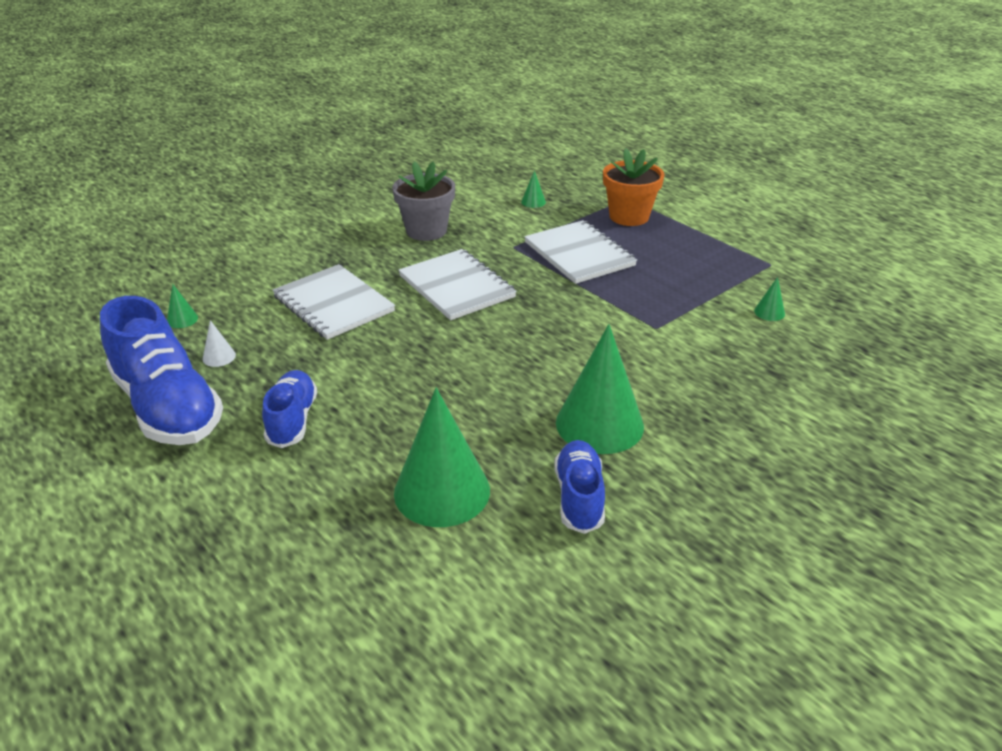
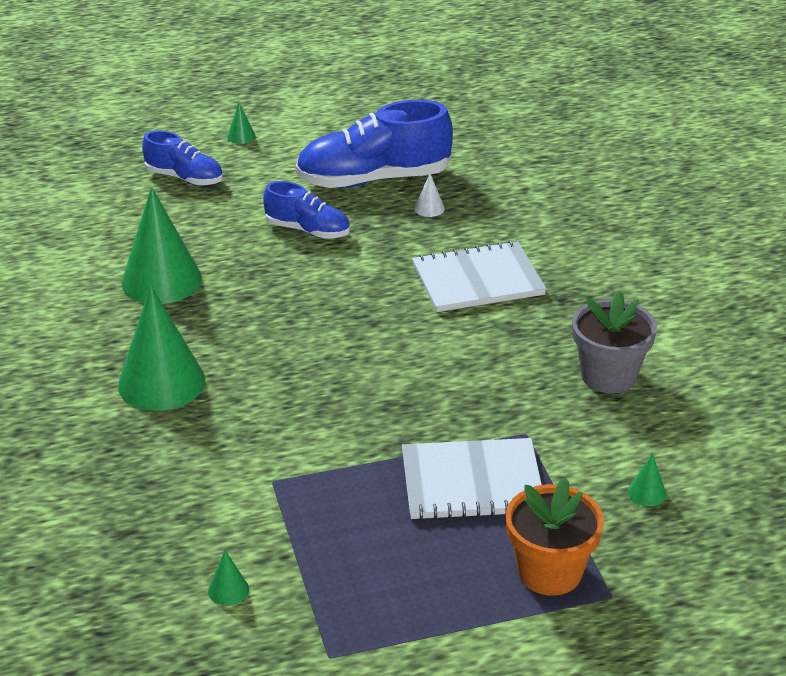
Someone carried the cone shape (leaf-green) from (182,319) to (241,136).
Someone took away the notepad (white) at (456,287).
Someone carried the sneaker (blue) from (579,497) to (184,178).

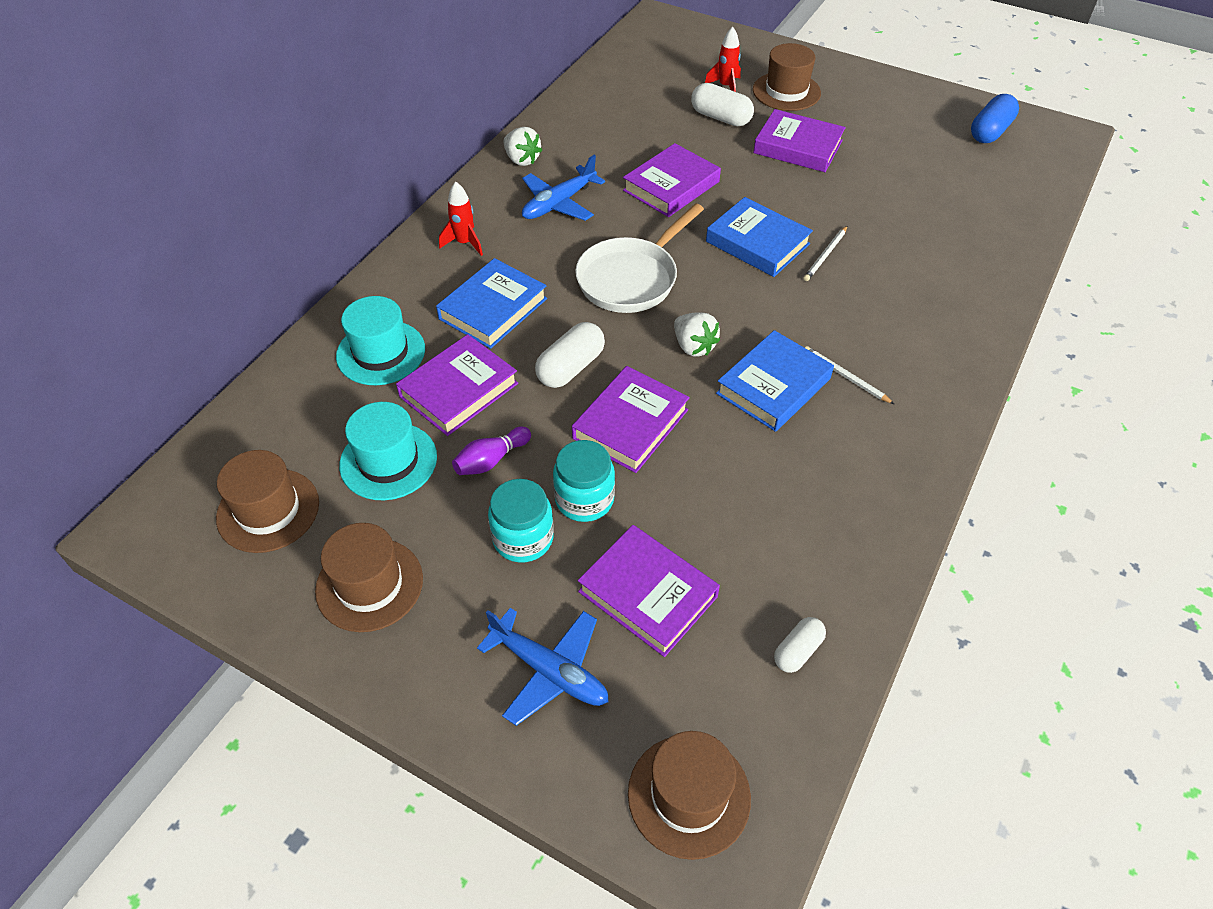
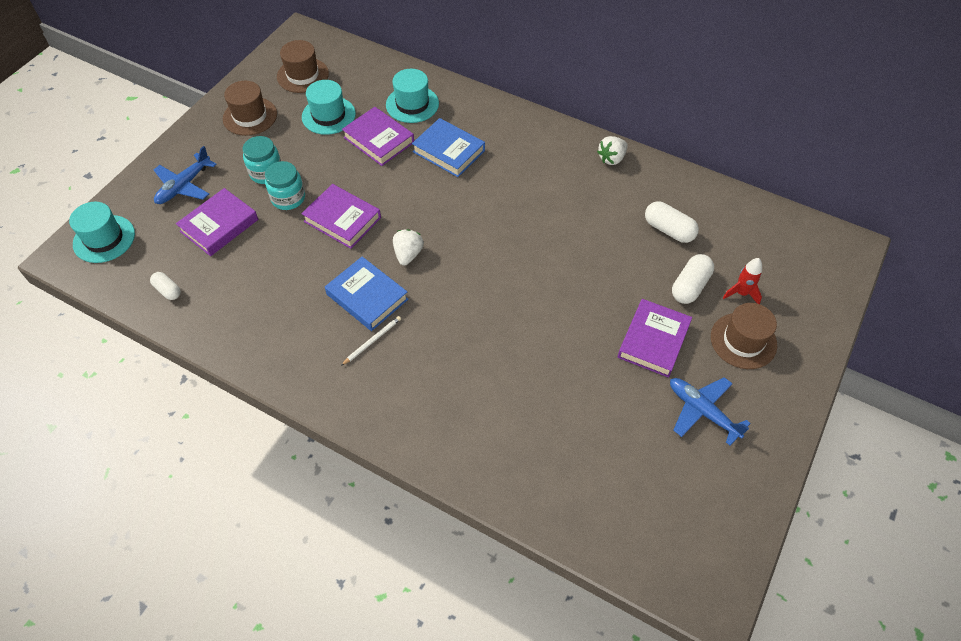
Someone took away the spaceship (crimson) at (464,243).
Someone took away the skittle (violet) at (491,460).
Someone carried the plane (blue) from (559,204) to (702,411).
Someone carried the pill (white) from (571,367) to (668,230).
Someone took away the frying pan (white) at (631,278).
Someone took away the hardcover (violet) at (671,186).
Someone repainted the hat (russet) at (689,795), which became the hat (teal) at (104,239).
Someone rotated the toy strawberry (white) at (693,346) by 135 degrees clockwise.
Someone took away the hardcover (blue) at (757,243).
Someone took away the pencil (white) at (825,255).
Someone took away the pill (blue) at (990,131).

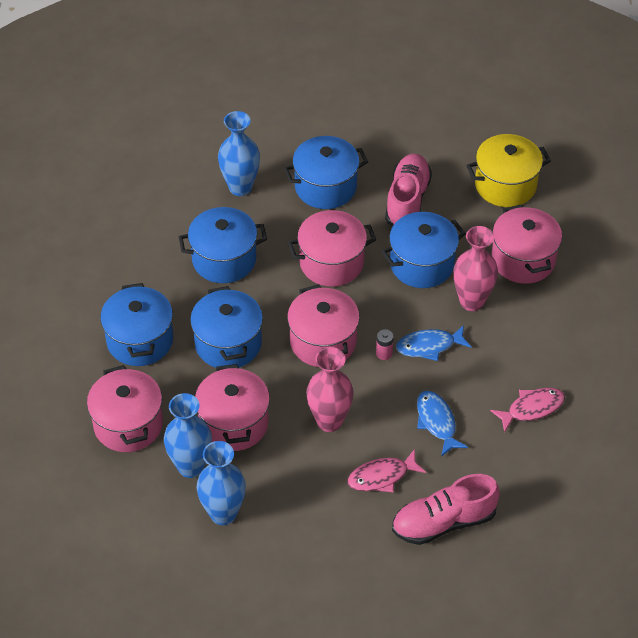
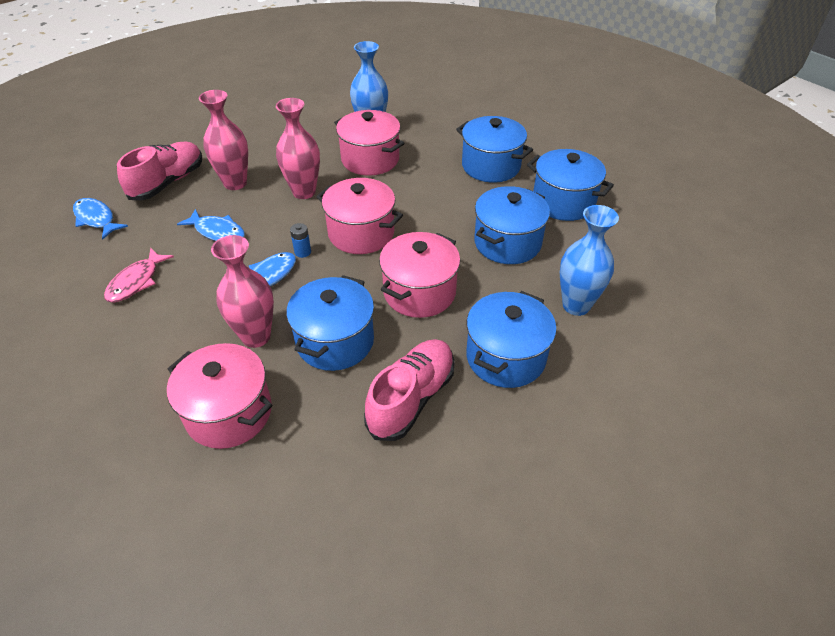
Someone took away the cooking pot (rosy) at (128,424).
Someone carried the cooking pot (blue) from (228,343) to (563,202).
Someone took away the flower vase (blue) at (223,513).
Someone swapped the fish figure (rosy) at (381,476) for the flower vase (rosy) at (235,183).
Someone repainted the battery (rosy) at (384,353), which became the battery (blue) at (302,252).
Someone rotated the sneaker (rosy) at (407,200) by 120 degrees counterclockwise.
Someone took away the cooking pot (bright yellow) at (505,185).
Someone put down the fish figure (blue) at (96,219).

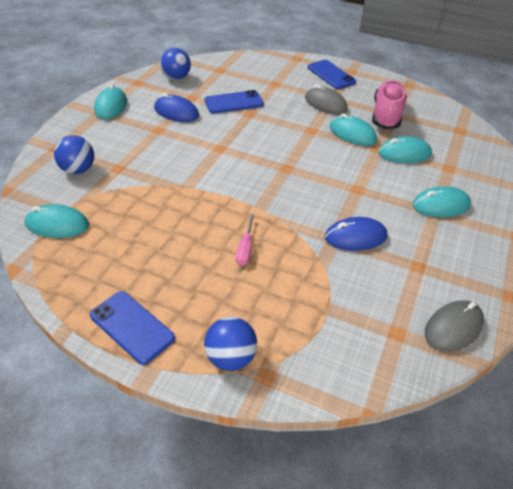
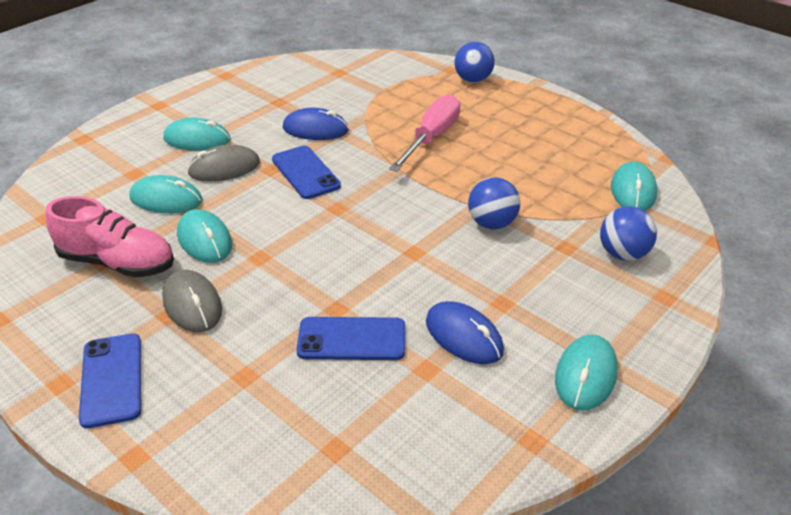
Someone rotated the mouse (teal) at (57,224) by 75 degrees clockwise.
Someone carried the phone (blue) from (132,327) to (305,173).
Someone carried the ball (blue) from (176,78) to (492,223).
Someone scaled the hand screwdriver (rosy) at (245,249) by 1.90.
Someone rotated the sneaker (rosy) at (386,115) by 105 degrees counterclockwise.
Someone carried the mouse (ash-grey) from (453,328) to (224,168).

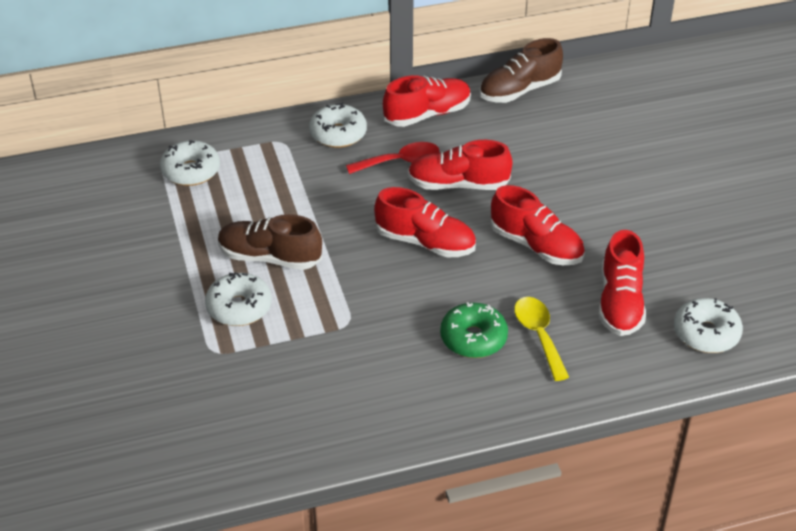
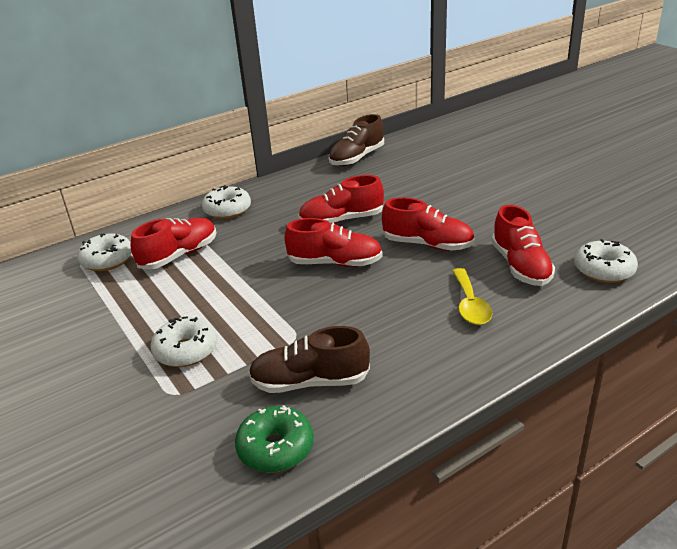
Someone carried the sneaker (russet) from (270,257) to (310,382).
Someone took away the spoon (crimson) at (400,161).
Someone carried the sneaker (crimson) from (427,114) to (179,255).
Someone carried the glazed donut (leaf-green) from (473,338) to (276,448).
Someone rotated the spoon (bright yellow) at (539,335) by 150 degrees counterclockwise.

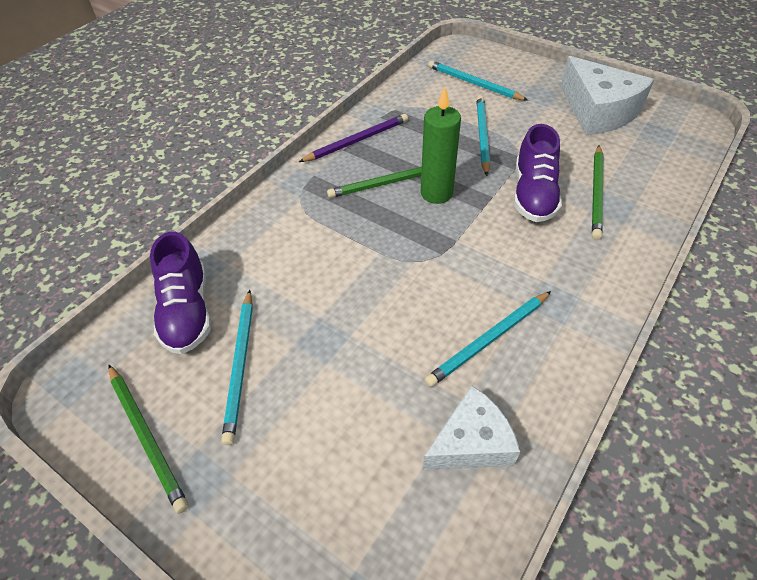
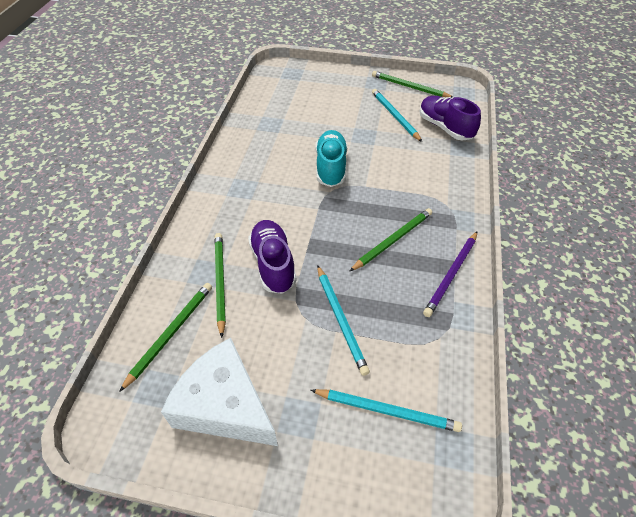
Someone took away the wax candle (leaf-green) at (436,193).
Someone took away the cheese (white) at (471,442).
Someone took away the pencil (teal) at (489,339).
Someone put down the pencil (leaf-green) at (170,334).
Someone put down the sneaker (teal) at (331,167).

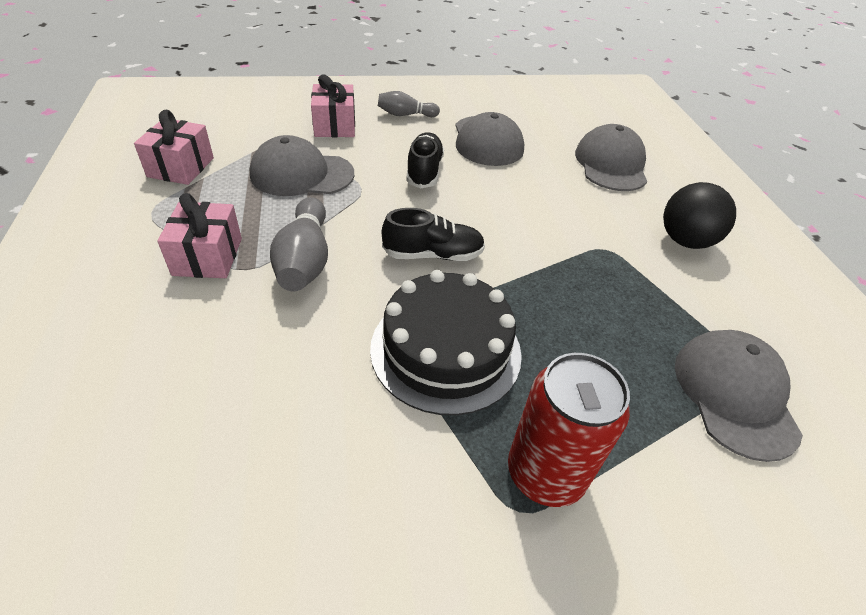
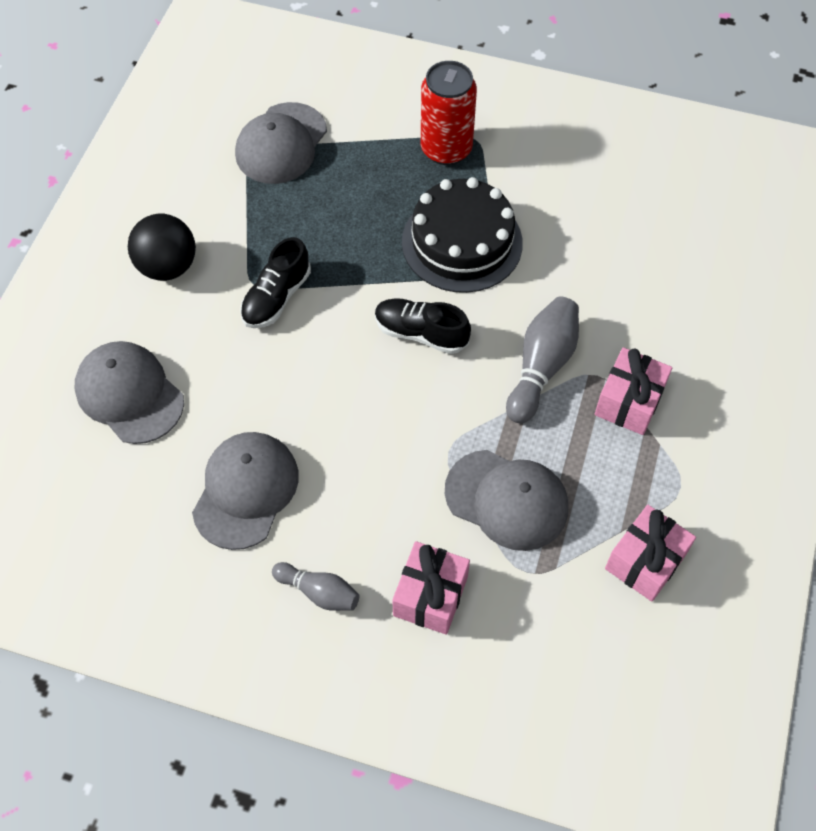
Someone carried the sneaker (black) from (424,171) to (276,297).
Someone rotated the baseball cap (ash-grey) at (611,164) by 105 degrees clockwise.

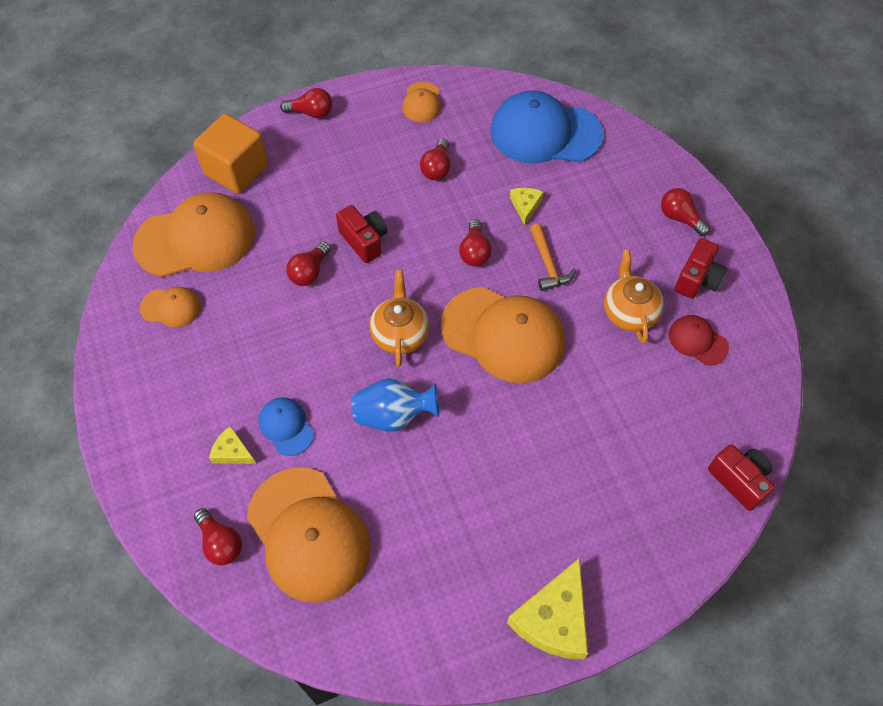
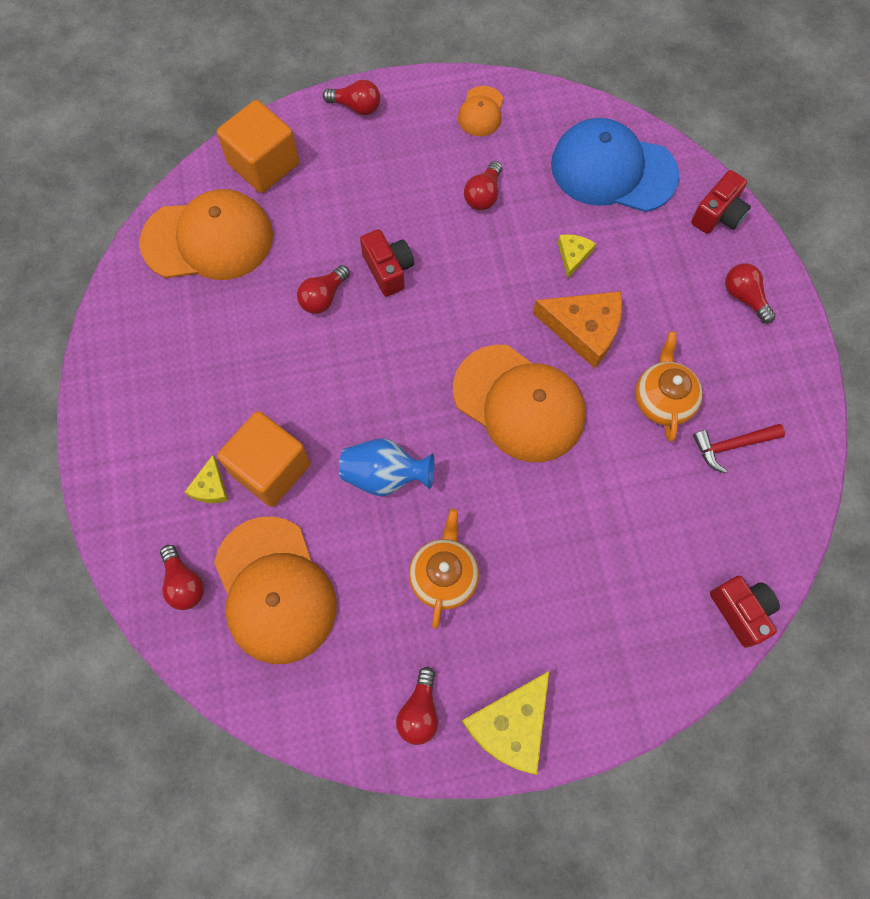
Someone took away the baseball cap (orange-coloured) at (171,307).
Someone rotated the cheese (bright yellow) at (232,452) by 120 degrees counterclockwise.
Someone swapped the baseball cap (blue) at (286,427) for the solid cube (orange-coloured) at (270,469).
Someone carried the teapot (orange-coloured) from (400,334) to (444,576).
Someone carried the lightbulb (crimson) from (474,252) to (419,711).
Someone swapped the hammer (orange-coloured) at (548,264) for the cheese (orange-coloured) at (584,329).
Someone swapped the baseball cap (crimson) at (697,341) for the hammer (crimson) at (731,445).
Someone carried the camera (crimson) from (697,279) to (718,215).

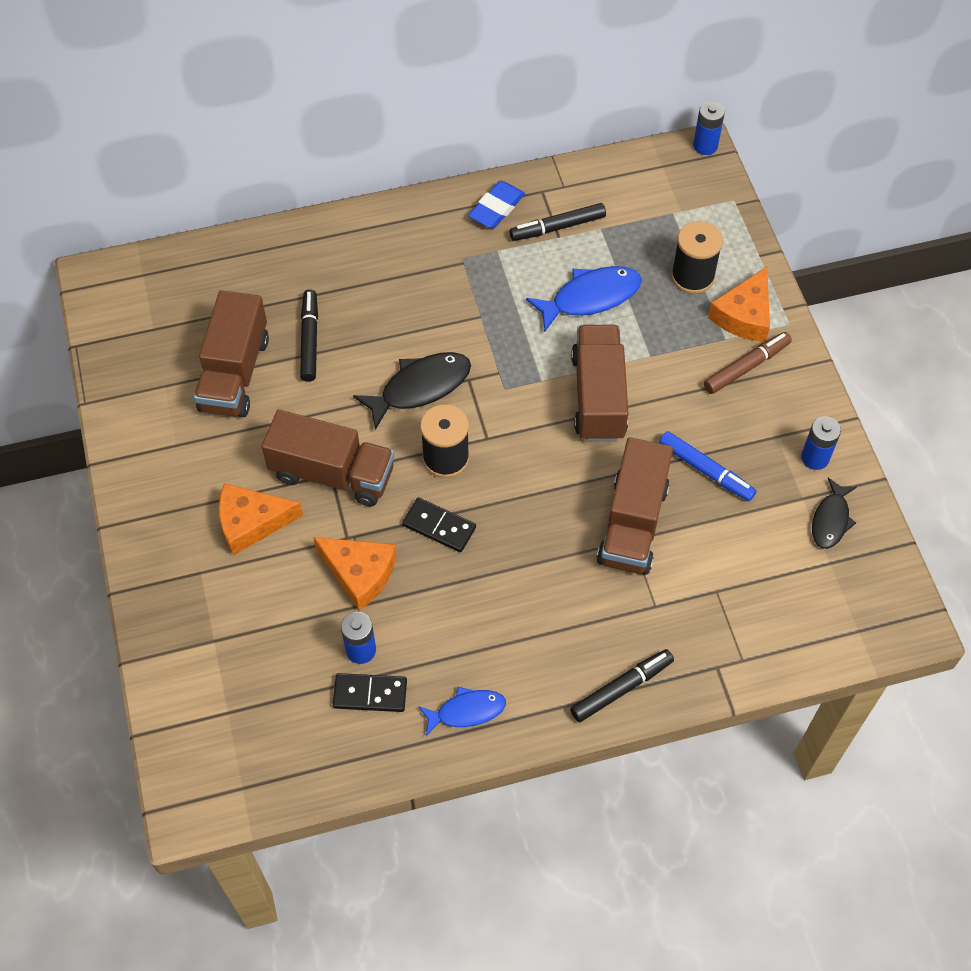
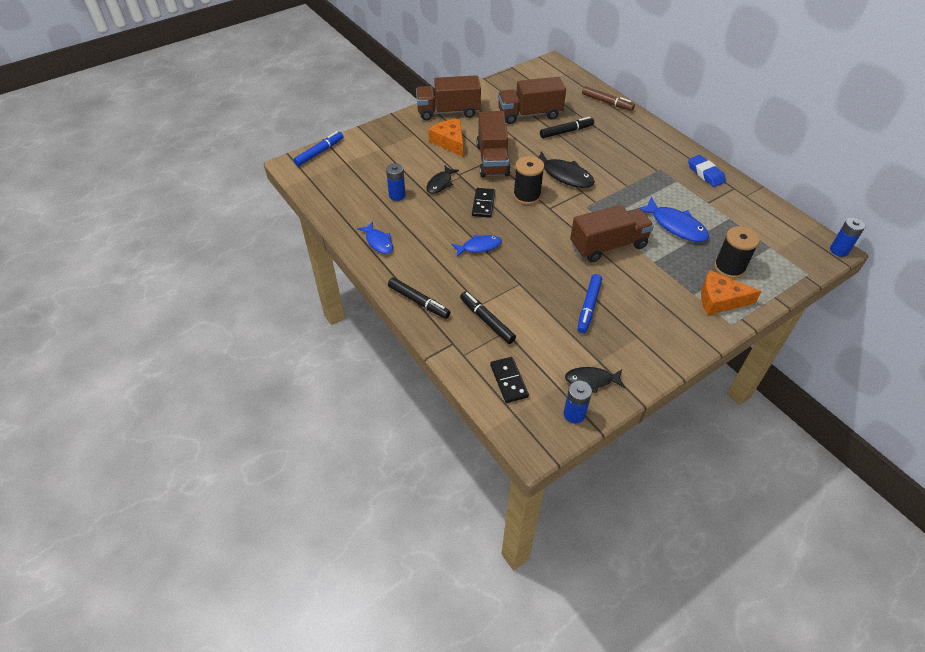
Someone swapped the cheese (orange-coloured) at (359,573) for the fish figure (black) at (440,183).
Someone carried the domino tile (black) from (370,694) to (508,381).
Someone rotated the pencil eraser (blue) at (496,208) by 45 degrees clockwise.
Someone carried the marker (black) from (557,227) to (487,320).
Someone carried the truck (russet) from (633,523) to (448,112).
Someone carried the marker (russet) from (746,367) to (607,102).
Someone carried the battery (blue) from (815,458) to (574,414).
Someone put down the marker (blue) at (319,152).
Someone put down the fish figure (blue) at (479,247).

